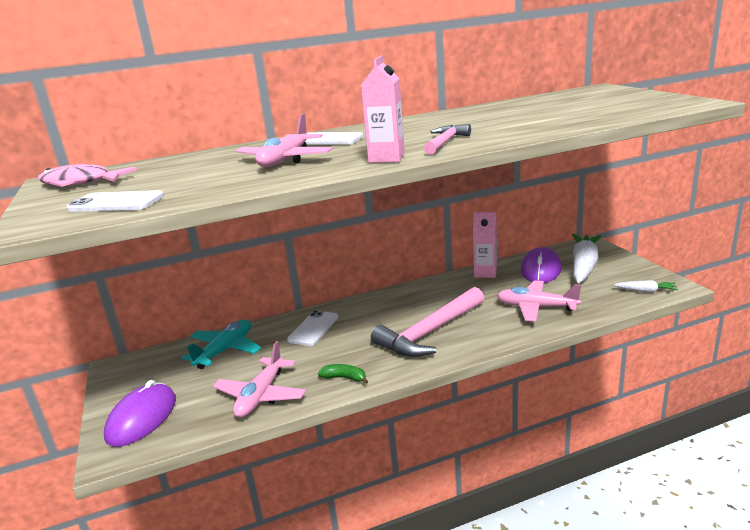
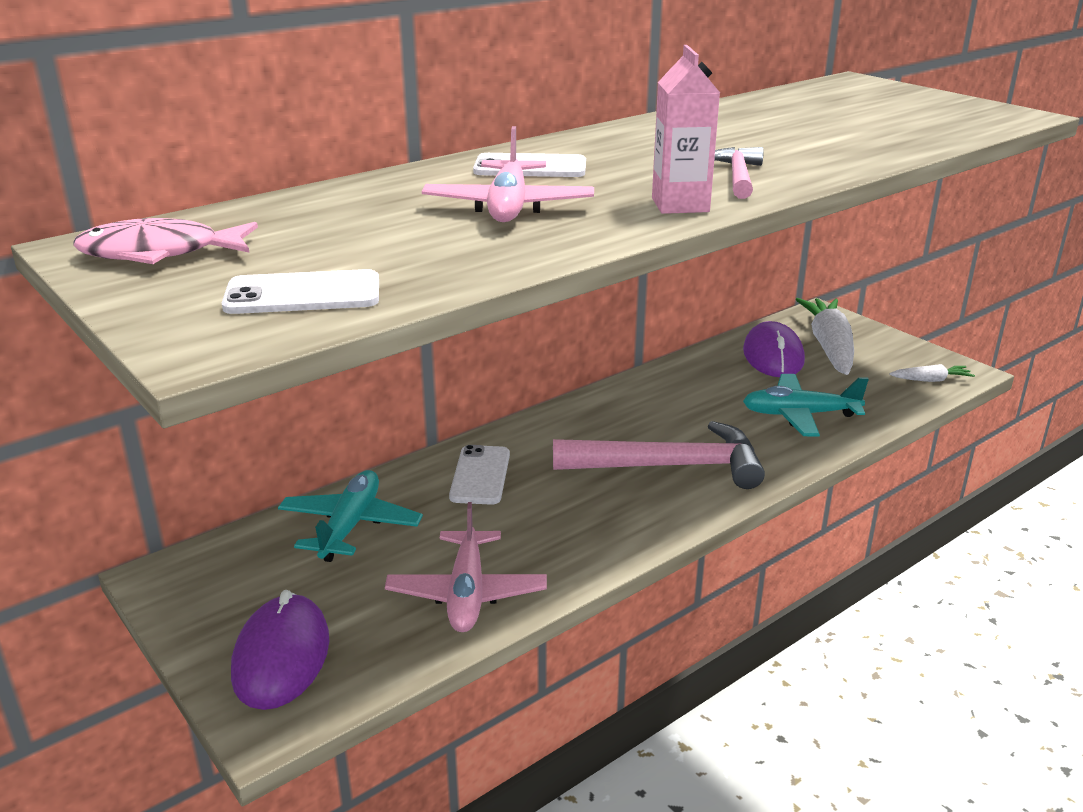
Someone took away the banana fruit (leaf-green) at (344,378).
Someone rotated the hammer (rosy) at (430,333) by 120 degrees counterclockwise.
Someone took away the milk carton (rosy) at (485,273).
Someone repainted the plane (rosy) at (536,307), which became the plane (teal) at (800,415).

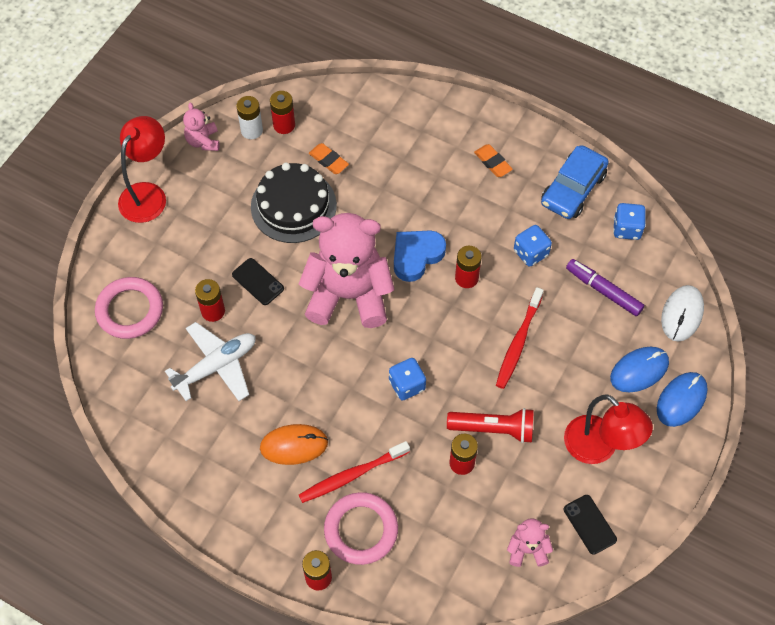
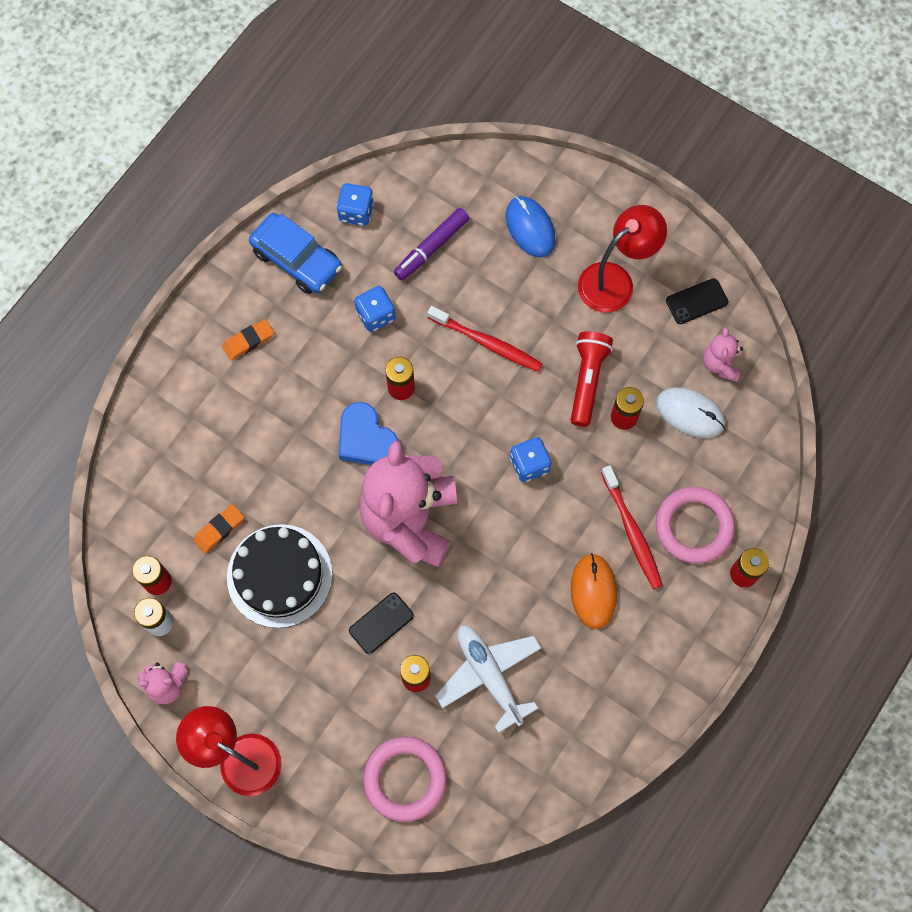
Someone took away the mouse (blue) at (681,400).
Someone carried the mouse (white) from (682,314) to (690,413).

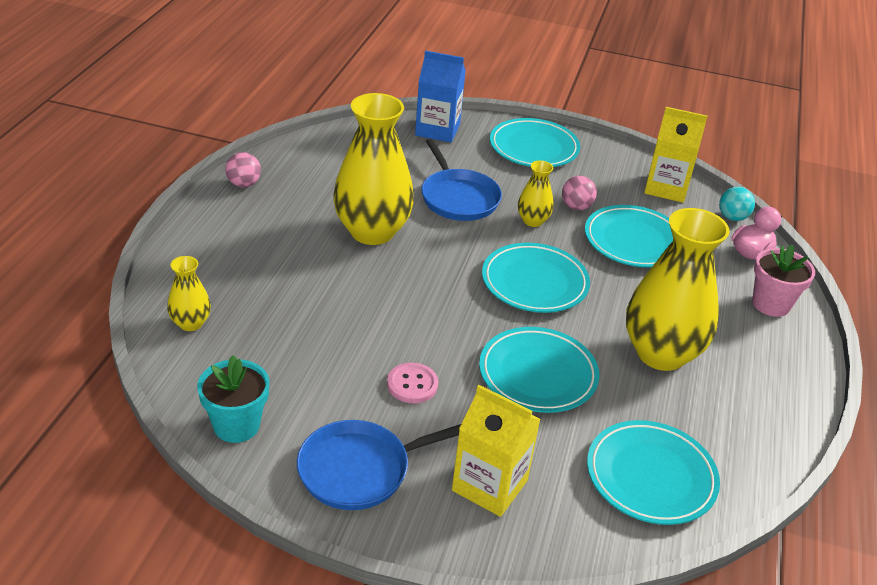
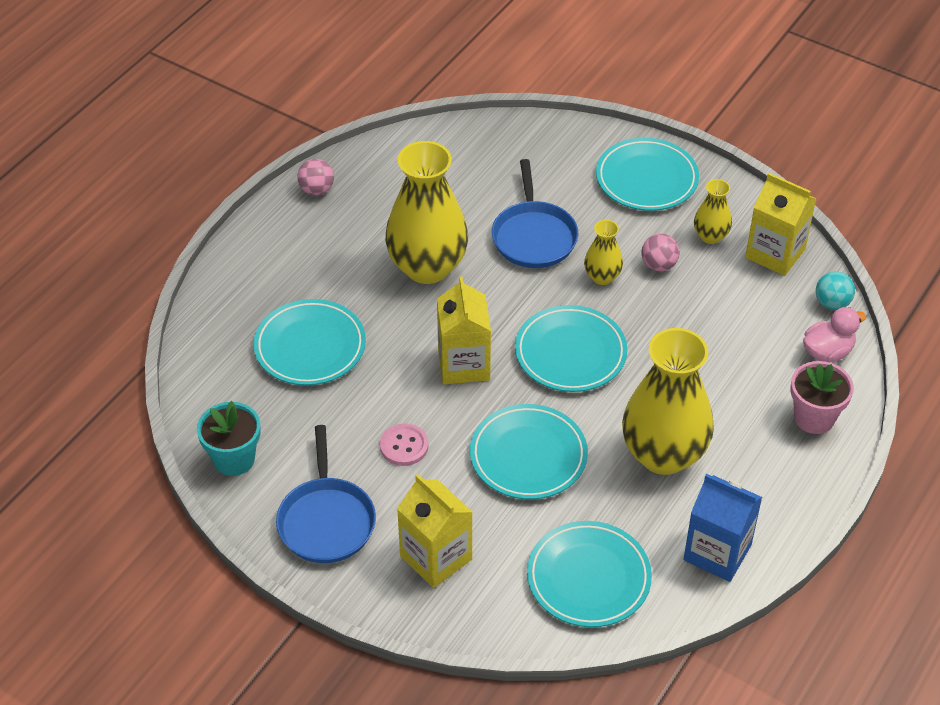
Someone carried the flower vase (bright yellow) from (190,323) to (710,236).
Someone rotated the frying pan (blue) at (359,470) by 90 degrees counterclockwise.
Someone carried the milk carton (blue) from (437,130) to (717,552).
Someone carried the dinner plate (teal) from (633,241) to (310,347).
Someone put down the milk carton (bright yellow) at (463,364).

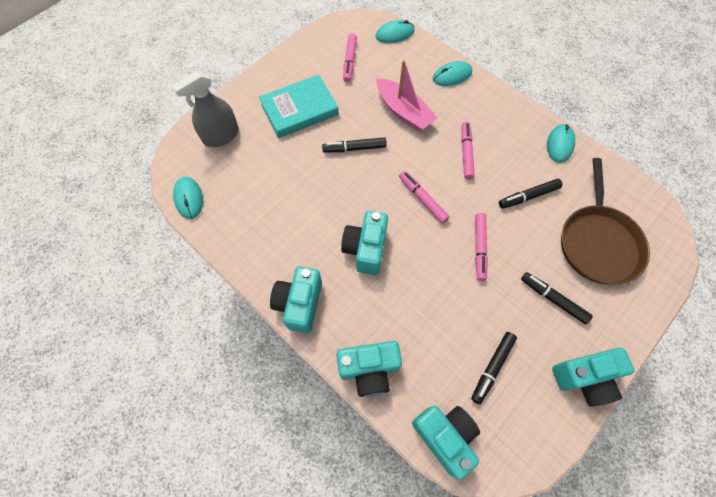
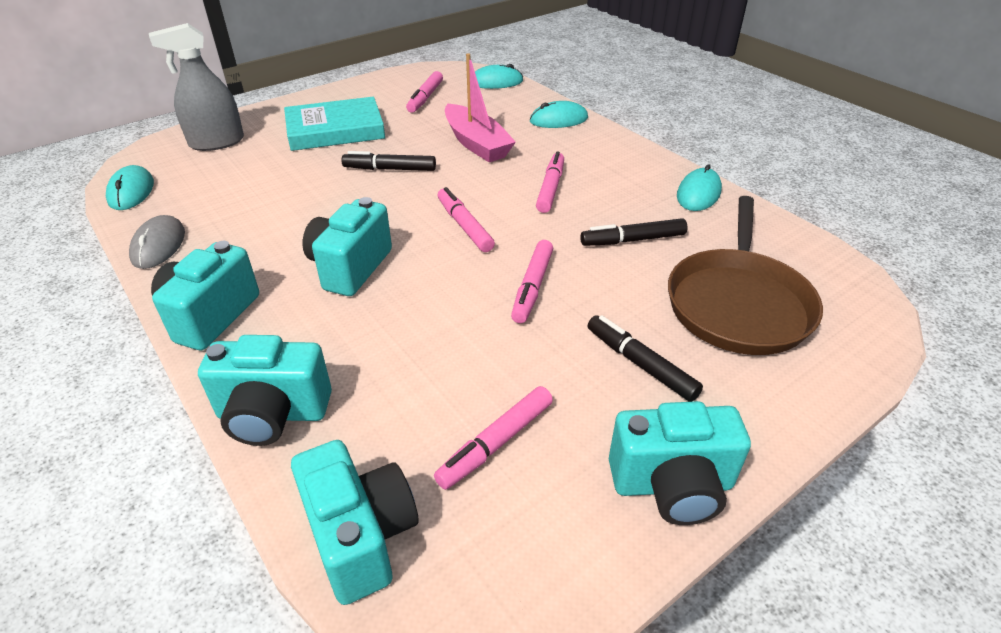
Someone repainted the marker (black) at (492,368), which became the marker (rosy) at (496,443).
Someone put down the mouse (ash-grey) at (159,245).

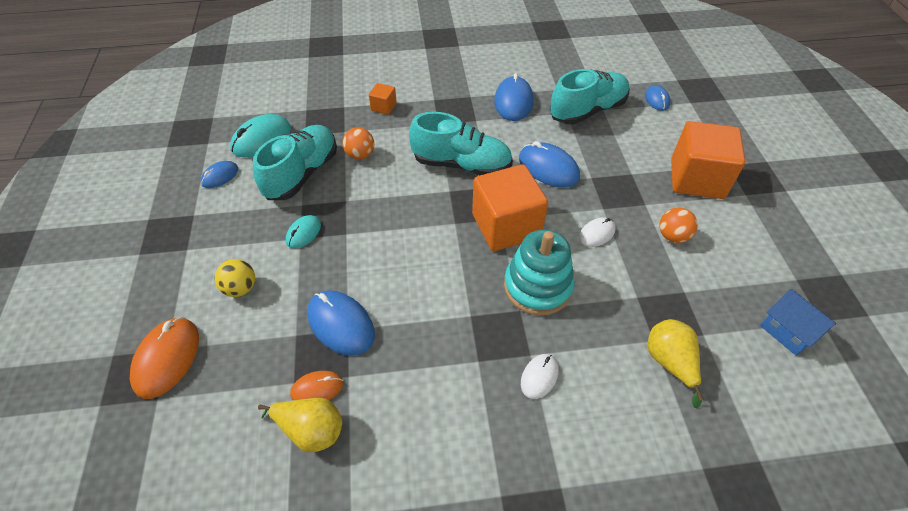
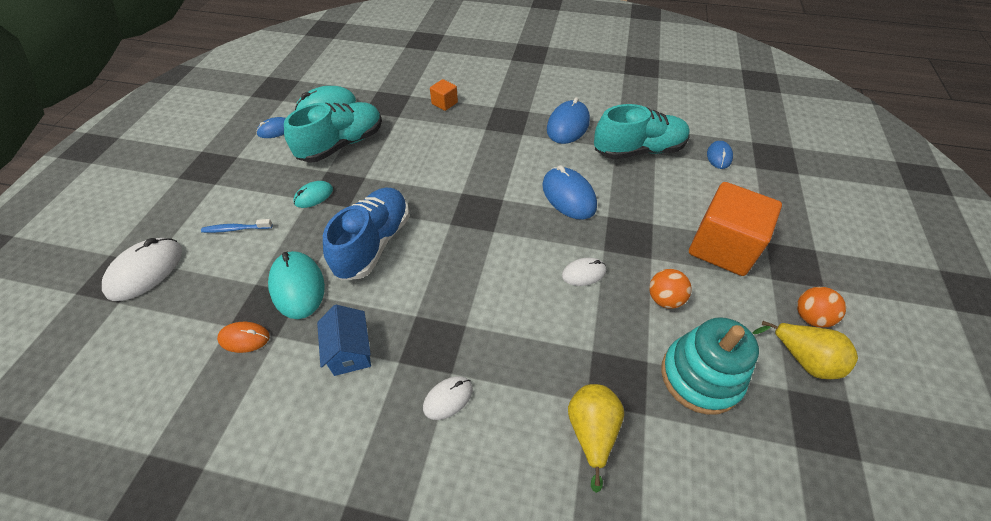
Someone repainted the mouse (orange-coloured) at (167,358), which became the mouse (white) at (146,271).
Someone swapped the ball (bright yellow) at (240,288) for the toothbrush (blue) at (236,229).
Someone carried the pear fruit (bright yellow) from (311,430) to (803,359).
Someone repainted the mouse (blue) at (341,324), which became the mouse (teal) at (297,286).
Someone carried the ball (orange-coloured) from (360,155) to (810,317).
Someone took away the sneaker (teal) at (461,164).
Someone took away the solid cube (orange-coloured) at (506,226).
Someone carried the ring stacker (teal) from (537,287) to (700,376).
Someone carried the cottage (blue) from (787,331) to (350,351).
Someone put down the sneaker (blue) at (373,243).

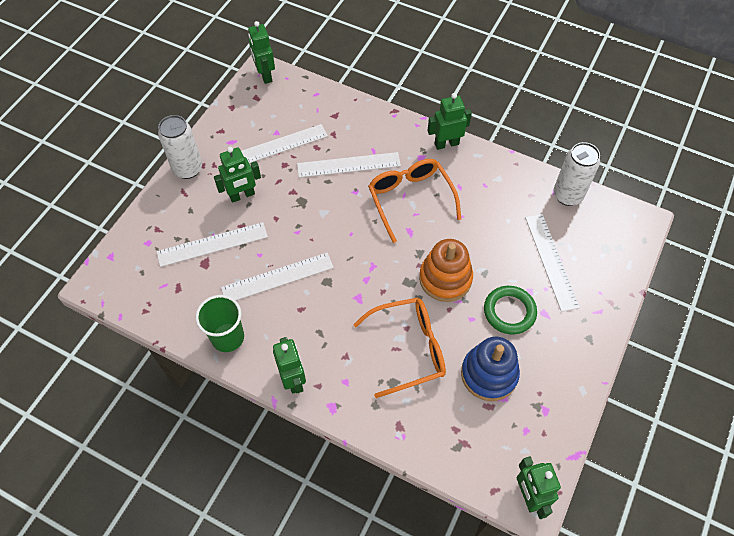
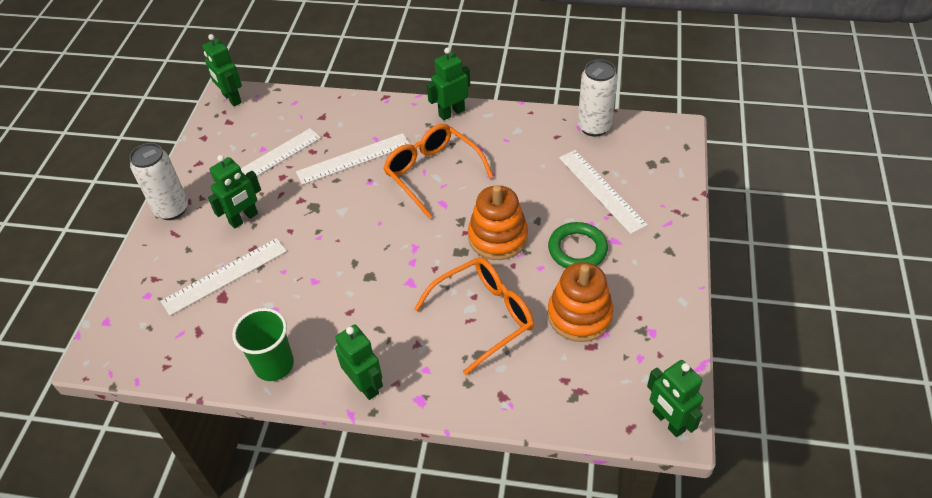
Someone took away the ruler (white) at (277,278).
Someone repainted the ring stacker (blue) at (489,374), which became the ring stacker (orange-coloured) at (579,315).

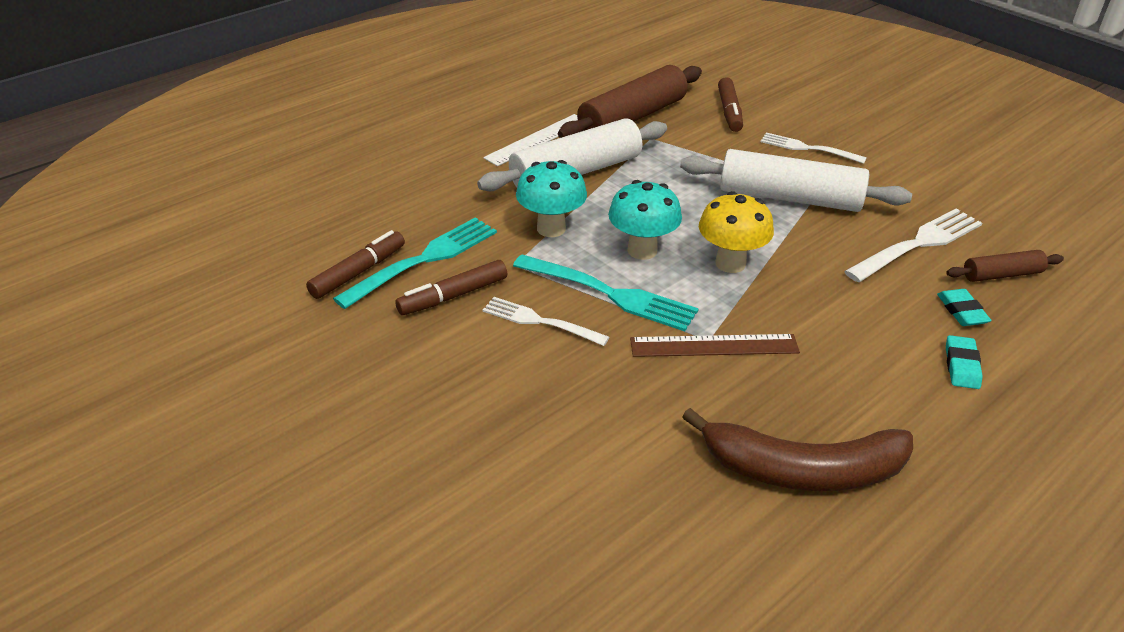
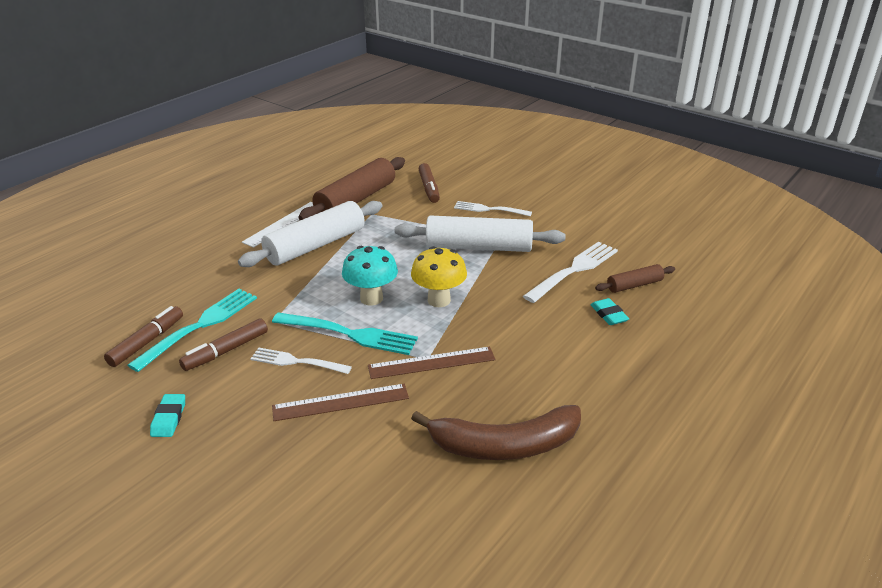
Someone took away the toadstool (teal) at (551,228).
Someone carried the pencil eraser (teal) from (962,366) to (169,418).
Someone put down the ruler (russet) at (340,402).

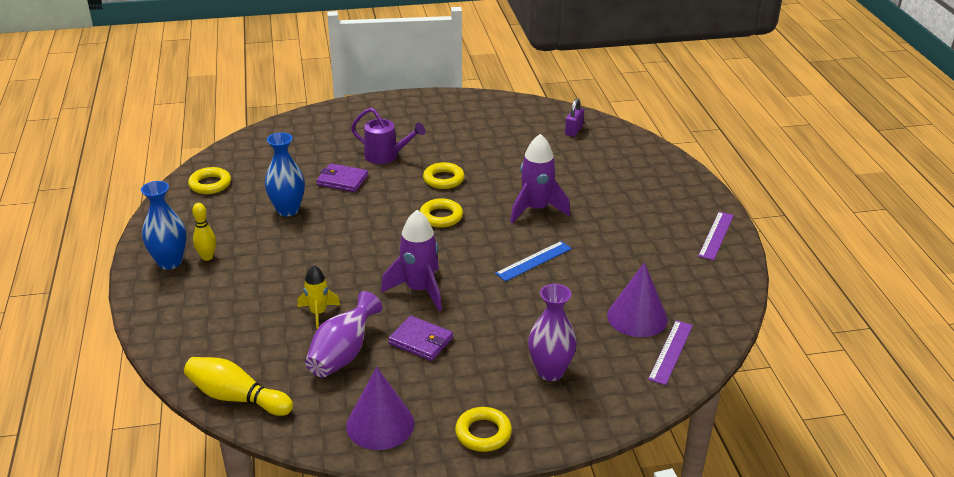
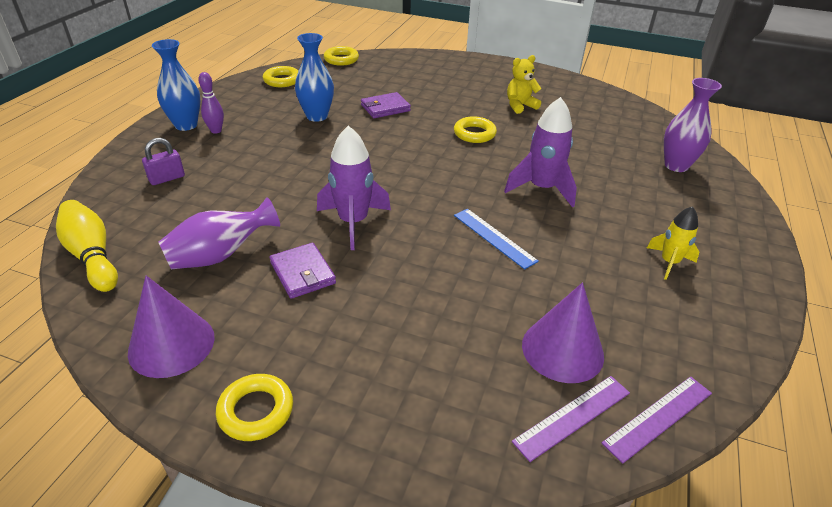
Someone repainted the skittle (bright yellow) at (207,257), which became the skittle (violet) at (216,131).
Someone carried the spaceship (bright yellow) from (318,313) to (669,262).
Someone rotated the card wallet (violet) at (342,180) by 75 degrees counterclockwise.
Someone took away the watering pot (violet) at (386,156).
Someone carried the torus (bright yellow) from (441,217) to (341,59).
Someone rotated the ruler (blue) at (533,261) by 60 degrees clockwise.
Someone carried the flower vase (violet) from (550,372) to (676,166).
Someone carried the padlock (violet) from (573,130) to (167,178).
Someone carried the ruler (violet) from (716,235) to (658,417).
Someone put down the teddy (bright yellow) at (520,106).

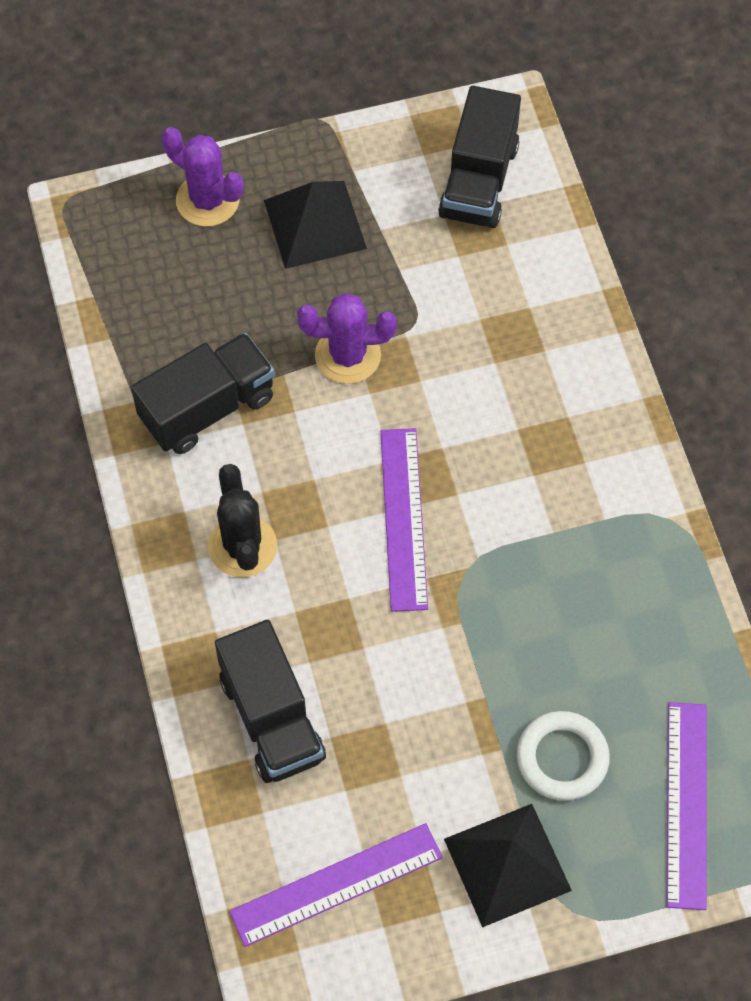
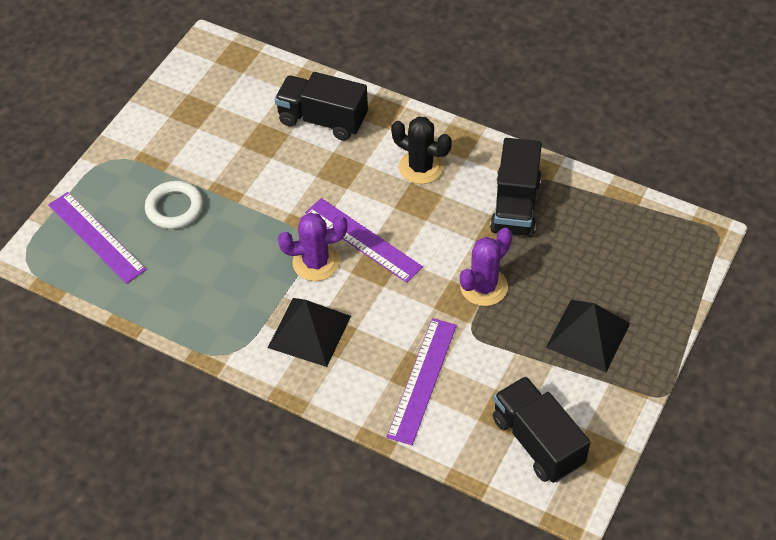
Someone carried the saguaro cactus (violet) from (207,200) to (316,262).
Someone carried the ruler (violet) from (336,884) to (422,380).
Someone carried the pyramid shape (black) from (507,864) to (309,331).

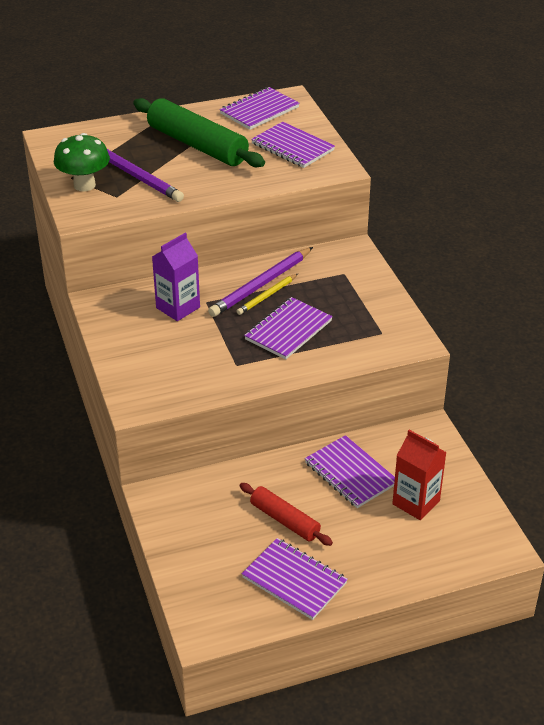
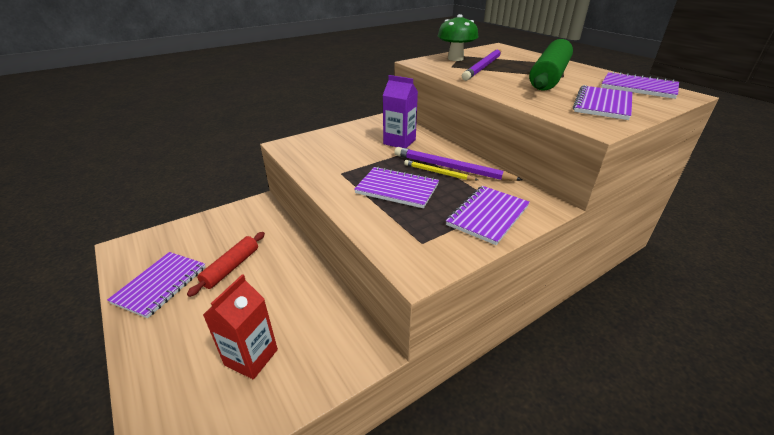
Someone carried the notepad (violet) from (350,473) to (488,216).

